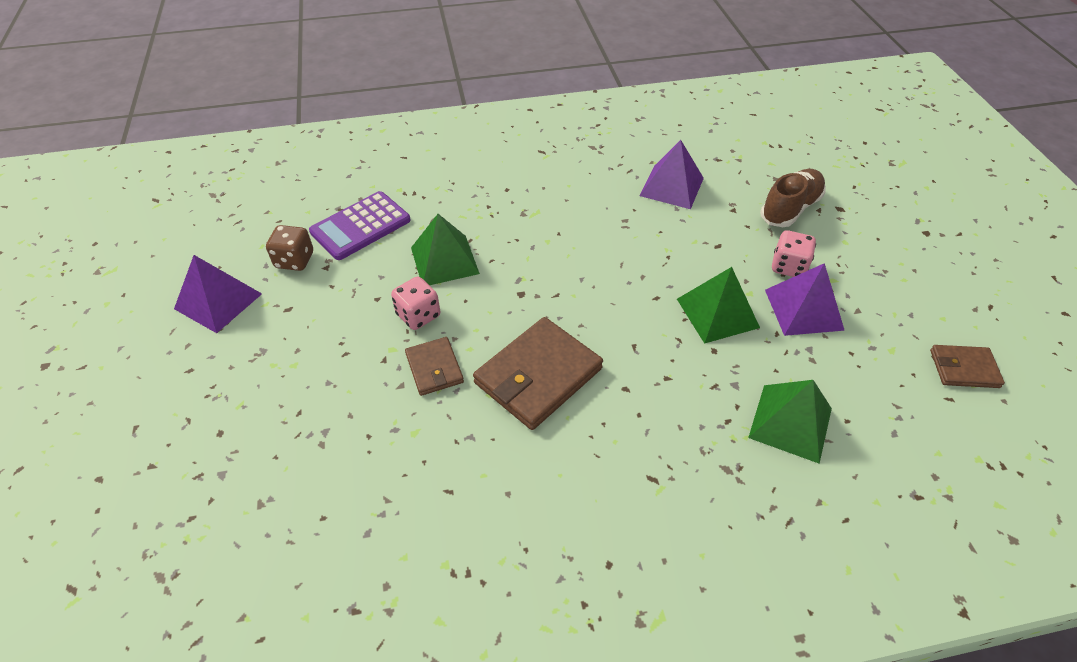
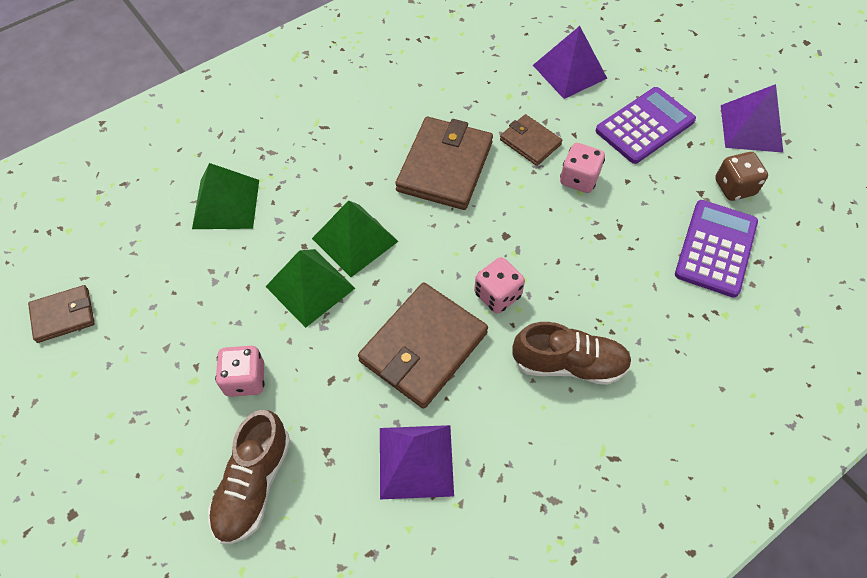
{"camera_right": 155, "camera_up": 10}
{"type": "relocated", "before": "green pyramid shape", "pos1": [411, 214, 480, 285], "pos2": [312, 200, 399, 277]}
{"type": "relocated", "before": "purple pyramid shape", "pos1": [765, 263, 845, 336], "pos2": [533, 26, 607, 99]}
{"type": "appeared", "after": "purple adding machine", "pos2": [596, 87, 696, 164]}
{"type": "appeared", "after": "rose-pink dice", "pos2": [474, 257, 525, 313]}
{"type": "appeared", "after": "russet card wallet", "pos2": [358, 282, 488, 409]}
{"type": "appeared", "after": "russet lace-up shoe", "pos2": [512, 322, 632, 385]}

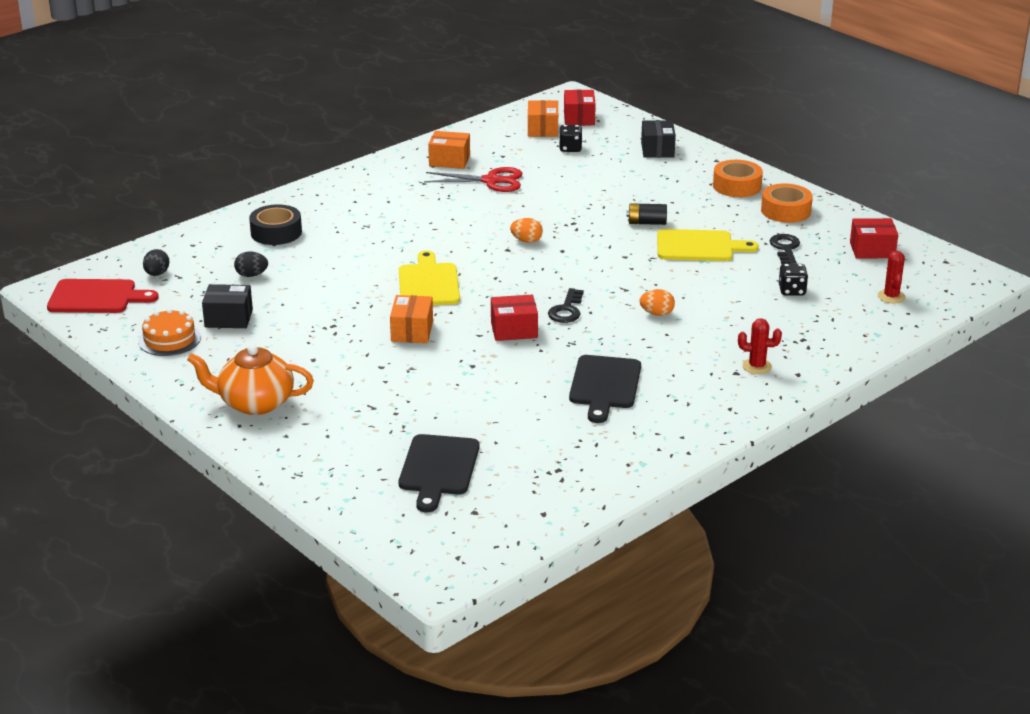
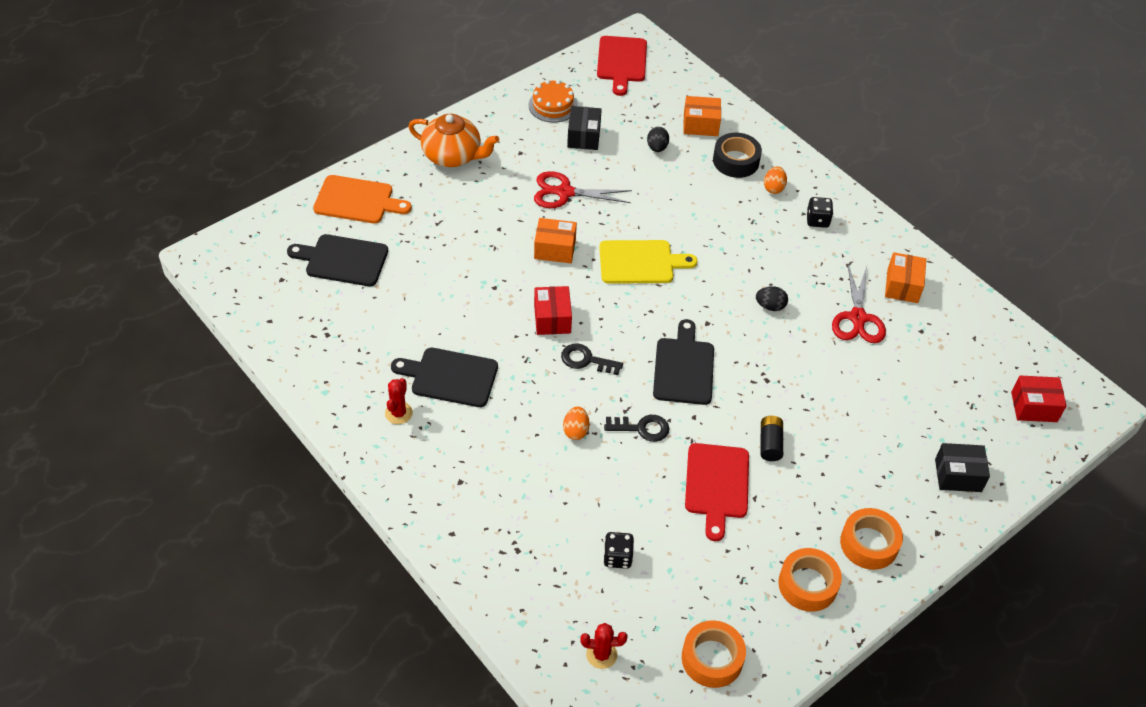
{"camera_right": 90, "camera_up": 20}
{"type": "relocated", "before": "orange box", "pos1": [528, 100, 558, 137], "pos2": [683, 96, 721, 136]}
{"type": "relocated", "before": "black dice", "pos1": [559, 125, 582, 152], "pos2": [806, 197, 833, 228]}
{"type": "relocated", "before": "orange egg", "pos1": [510, 218, 543, 243], "pos2": [764, 166, 787, 194]}
{"type": "exchanged", "before": "crimson box", "after": "orange tape", "pos1": [850, 218, 898, 259], "pos2": [682, 620, 746, 688]}
{"type": "colour", "before": "golden cutting board", "after": "crimson cutting board", "pos1": [657, 229, 759, 261], "pos2": [685, 443, 749, 541]}
{"type": "relocated", "before": "black latchkey", "pos1": [770, 234, 800, 264], "pos2": [604, 415, 670, 442]}
{"type": "relocated", "before": "black egg", "pos1": [143, 249, 169, 276], "pos2": [756, 286, 788, 311]}
{"type": "relocated", "before": "crimson prickly plant", "pos1": [738, 318, 782, 374], "pos2": [385, 378, 413, 424]}
{"type": "spun", "before": "orange tea pot", "pos1": [187, 345, 314, 415], "pos2": [408, 114, 499, 167], "turn": 105}
{"type": "appeared", "after": "crimson pair of scissors", "pos2": [534, 171, 632, 208]}
{"type": "appeared", "after": "orange cutting board", "pos2": [313, 175, 412, 224]}
{"type": "appeared", "after": "black cutting board", "pos2": [653, 319, 714, 405]}

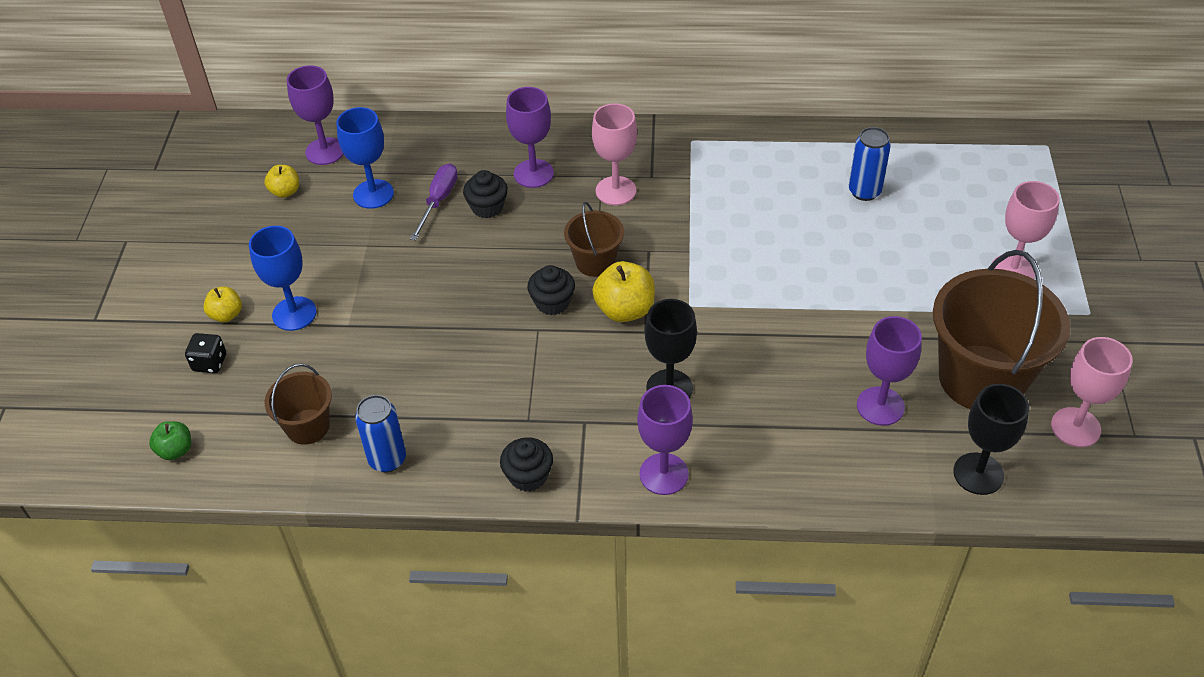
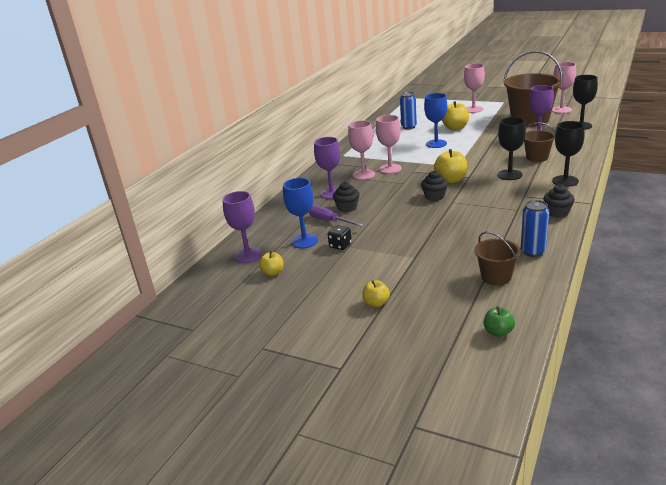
{"camera_right": -65, "camera_up": -20}
{"type": "relocated", "before": "russet sand bucket", "pos1": [564, 202, 624, 277], "pos2": [524, 122, 556, 162]}
{"type": "relocated", "before": "blue goblet", "pos1": [249, 226, 317, 331], "pos2": [424, 93, 447, 148]}
{"type": "relocated", "before": "black dice", "pos1": [185, 333, 226, 373], "pos2": [328, 225, 352, 250]}
{"type": "colour", "before": "purple goblet", "after": "black goblet", "pos1": [637, 385, 693, 495], "pos2": [552, 121, 585, 187]}
{"type": "appeared", "after": "golden apple", "pos2": [442, 101, 469, 130]}
{"type": "appeared", "after": "rose-pink goblet", "pos2": [376, 115, 402, 174]}

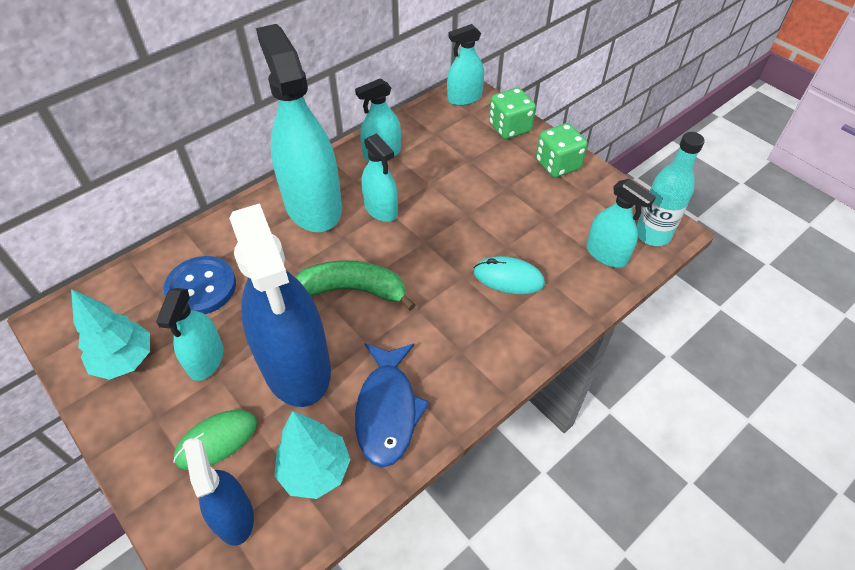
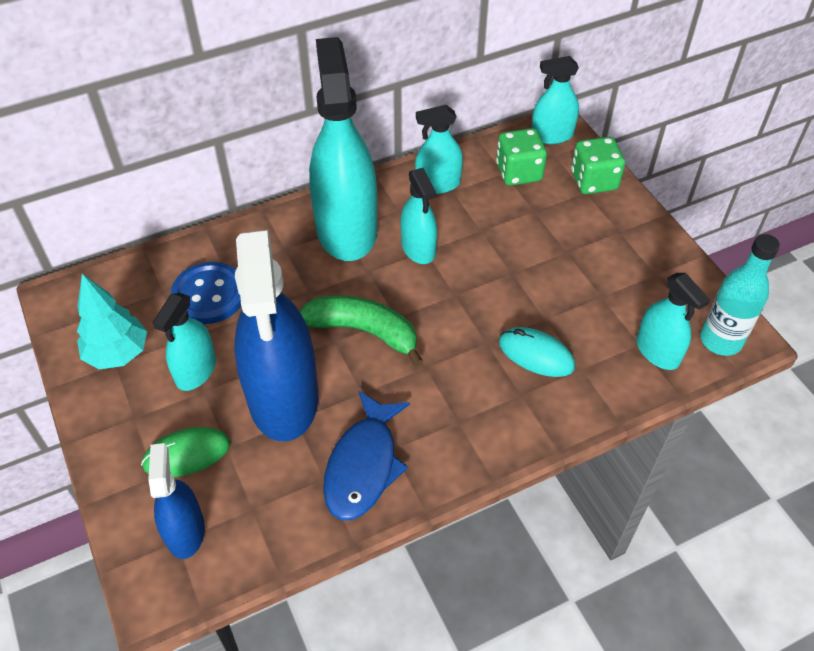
{"camera_right": 15, "camera_up": 0}
{"type": "relocated", "before": "green dice", "pos1": [536, 123, 588, 178], "pos2": [496, 128, 547, 186]}
{"type": "missing", "before": "turquoise toy tree", "pos1": [274, 411, 351, 499]}

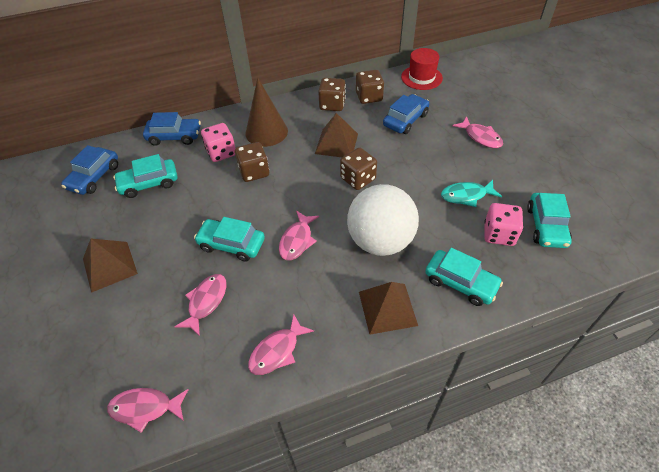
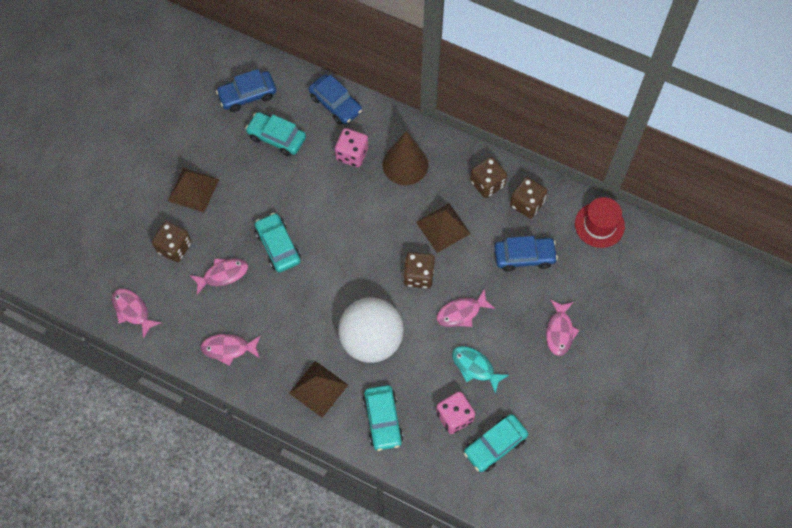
{"camera_right": 45, "camera_up": 15}
{"type": "relocated", "before": "russet dice", "pos1": [235, 142, 269, 182], "pos2": [152, 221, 192, 262]}
{"type": "relocated", "before": "rose-pink fish", "pos1": [279, 211, 319, 260], "pos2": [436, 288, 495, 327]}

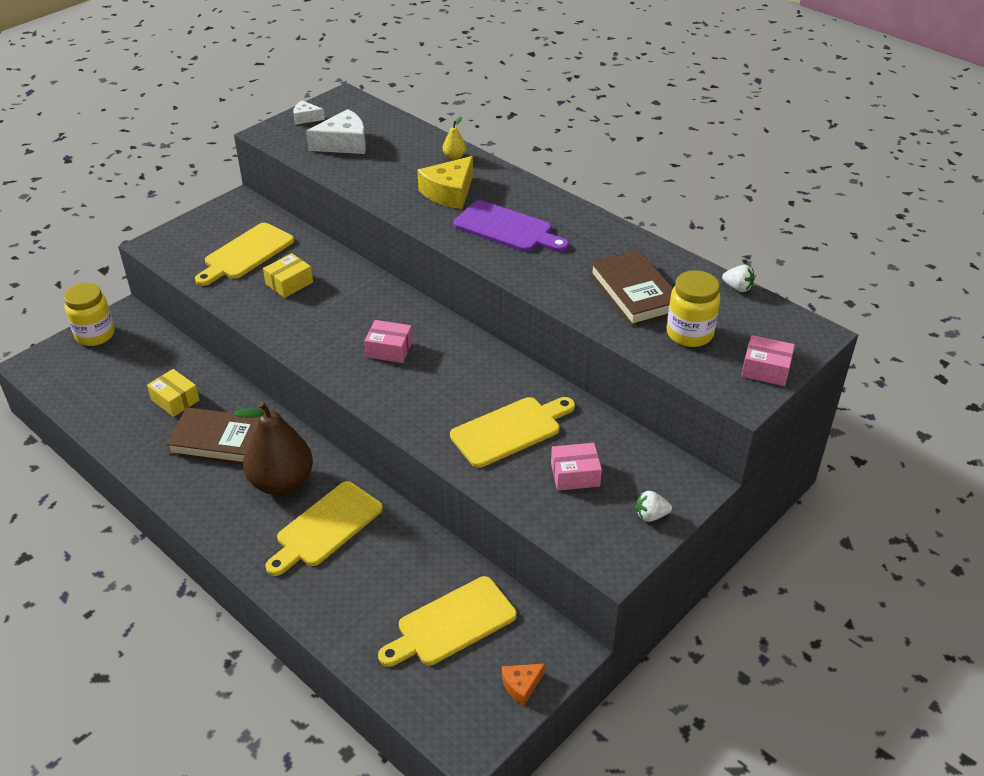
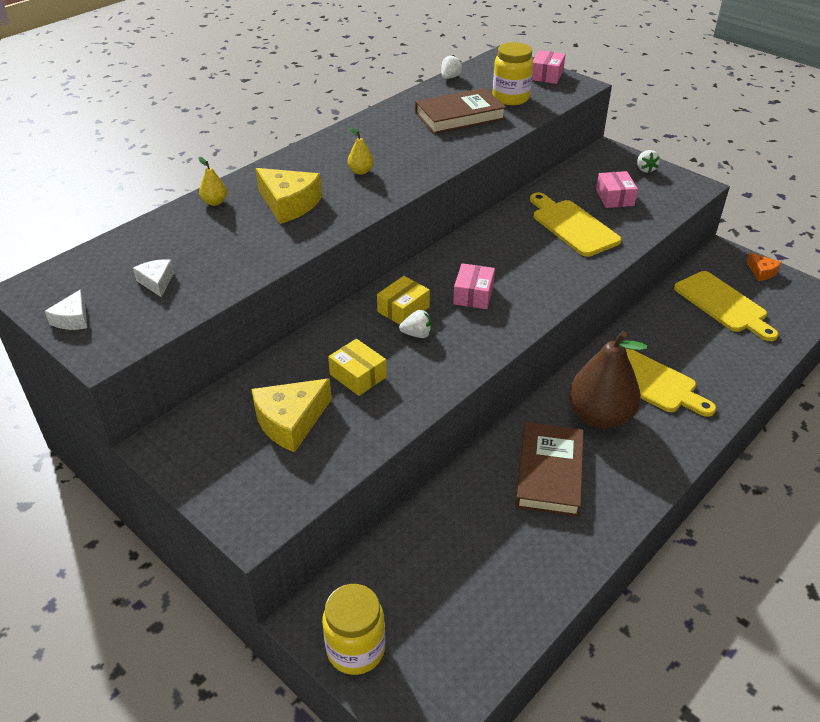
{"camera_right": -90, "camera_up": 0}
{"type": "size", "before": "snow-white piece of cheese", "pos1": [306, 109, 366, 154], "pos2": [133, 259, 174, 297], "scale": 0.55}
{"type": "exchanged", "before": "purple cutting board", "after": "golden pear fruit", "pos1": [454, 200, 569, 252], "pos2": [348, 127, 374, 175]}
{"type": "exchanged", "before": "golden cutting board", "after": "golden piece of cheese", "pos1": [195, 223, 294, 286], "pos2": [251, 378, 332, 453]}
{"type": "relocated", "before": "golden box", "pos1": [147, 369, 200, 417], "pos2": [377, 276, 430, 325]}
{"type": "appeared", "after": "snow-white toy strawberry", "pos2": [399, 310, 432, 338]}

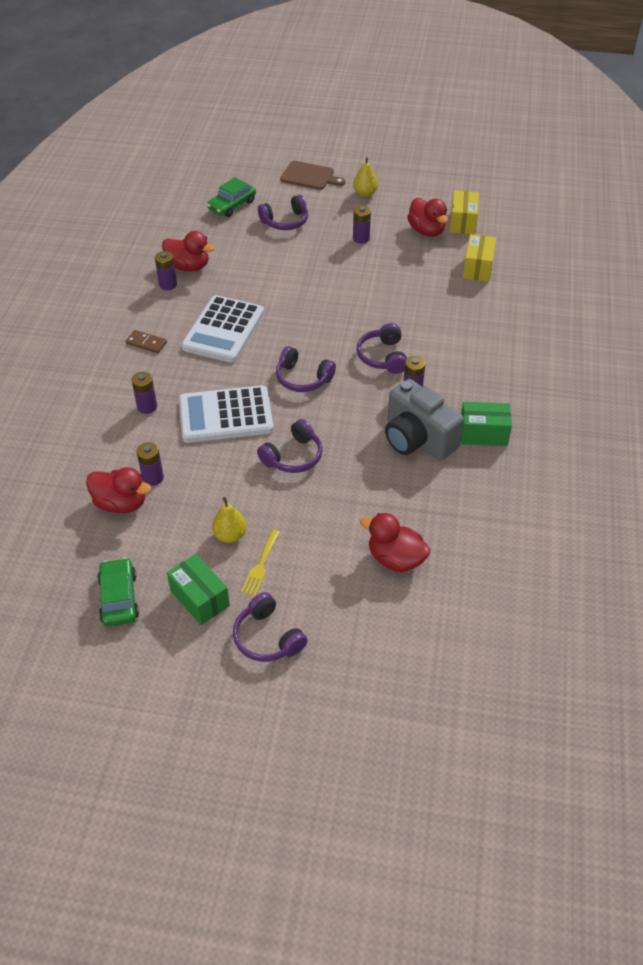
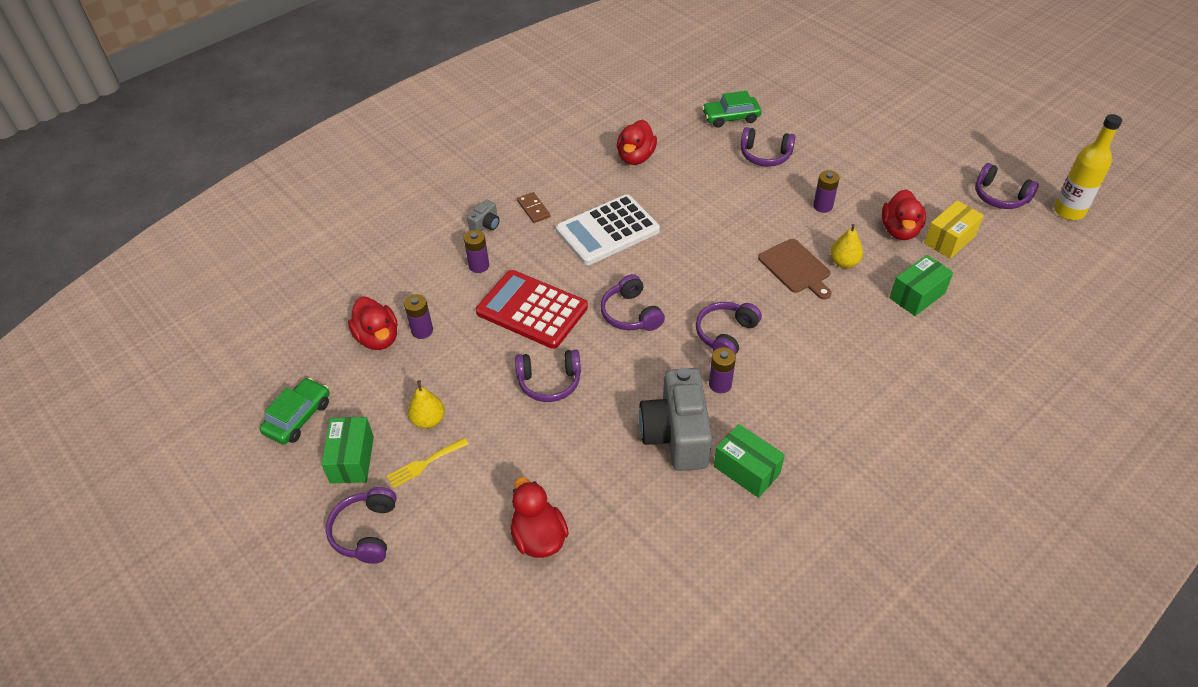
{"camera_right": 40, "camera_up": 0}
{"type": "relocated", "before": "golden pear fruit", "pos1": [353, 157, 378, 197], "pos2": [830, 224, 863, 268]}
{"type": "relocated", "before": "russet cutting board", "pos1": [280, 161, 345, 190], "pos2": [758, 239, 832, 300]}
{"type": "spun", "before": "crimson duck", "pos1": [162, 231, 214, 271], "pos2": [617, 120, 657, 165], "turn": 45}
{"type": "colour", "before": "golden box", "after": "green box", "pos1": [463, 234, 496, 282], "pos2": [890, 255, 953, 316]}
{"type": "missing", "before": "purple battery", "pos1": [155, 251, 177, 290]}
{"type": "colour", "before": "snow-white adding machine", "after": "crimson adding machine", "pos1": [179, 385, 273, 443], "pos2": [476, 270, 588, 349]}
{"type": "appeared", "after": "golden bottle", "pos2": [1054, 114, 1122, 220]}
{"type": "appeared", "after": "purple over-ear headphones", "pos2": [975, 163, 1039, 209]}
{"type": "appeared", "after": "ash-grey photo camera", "pos2": [467, 200, 500, 231]}

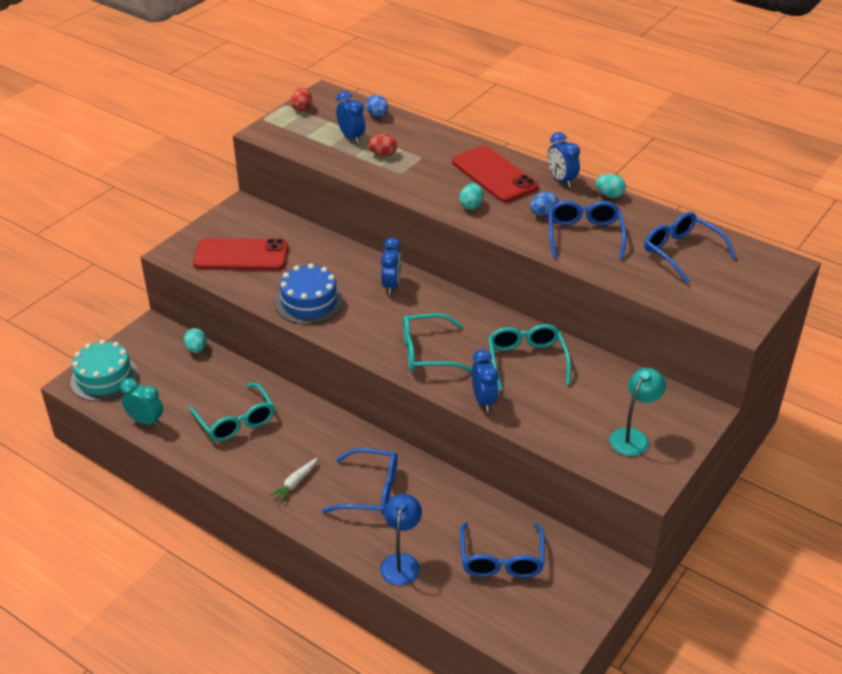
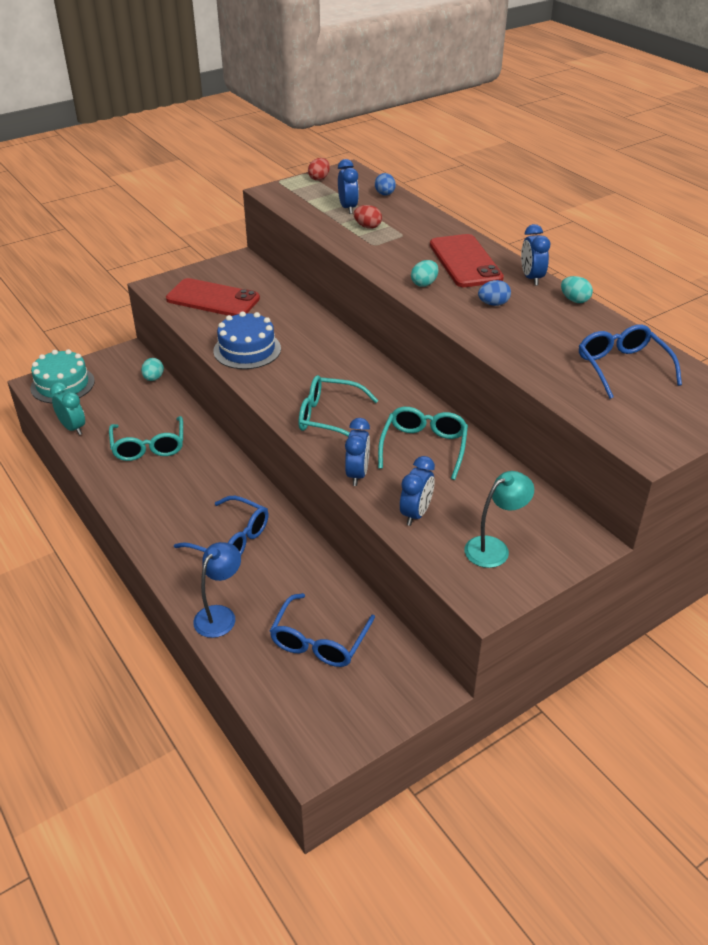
{"camera_right": 20, "camera_up": 0}
{"type": "missing", "before": "blue eyeglasses", "pos1": [549, 201, 626, 259]}
{"type": "relocated", "before": "blue clock", "pos1": [381, 238, 401, 295], "pos2": [400, 456, 435, 526]}
{"type": "missing", "before": "snow-white root vegetable", "pos1": [270, 458, 318, 503]}

